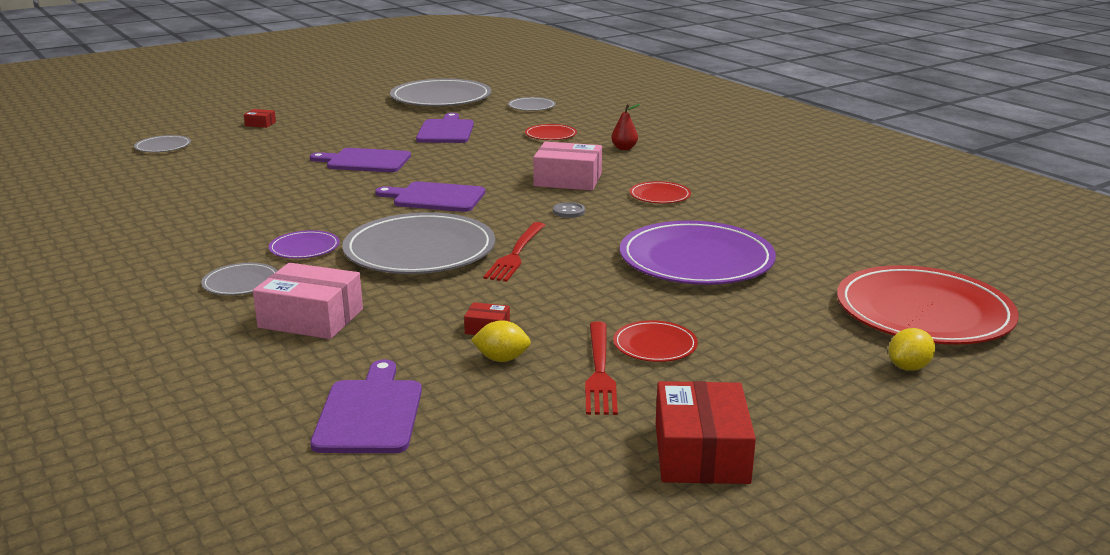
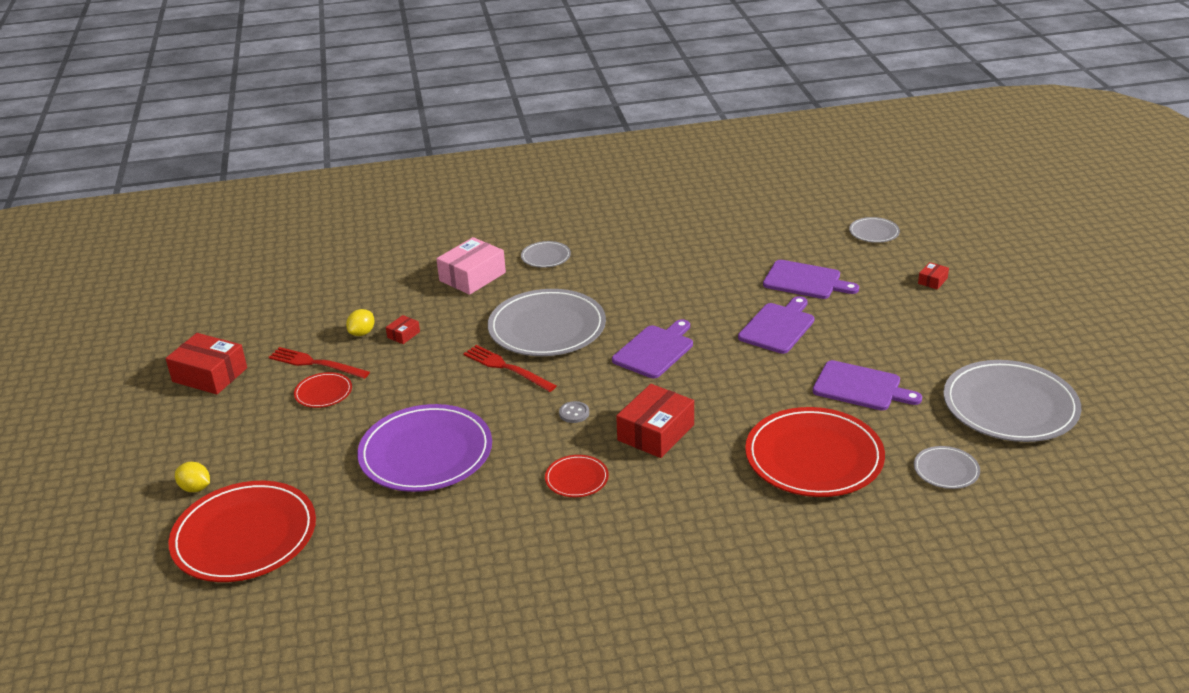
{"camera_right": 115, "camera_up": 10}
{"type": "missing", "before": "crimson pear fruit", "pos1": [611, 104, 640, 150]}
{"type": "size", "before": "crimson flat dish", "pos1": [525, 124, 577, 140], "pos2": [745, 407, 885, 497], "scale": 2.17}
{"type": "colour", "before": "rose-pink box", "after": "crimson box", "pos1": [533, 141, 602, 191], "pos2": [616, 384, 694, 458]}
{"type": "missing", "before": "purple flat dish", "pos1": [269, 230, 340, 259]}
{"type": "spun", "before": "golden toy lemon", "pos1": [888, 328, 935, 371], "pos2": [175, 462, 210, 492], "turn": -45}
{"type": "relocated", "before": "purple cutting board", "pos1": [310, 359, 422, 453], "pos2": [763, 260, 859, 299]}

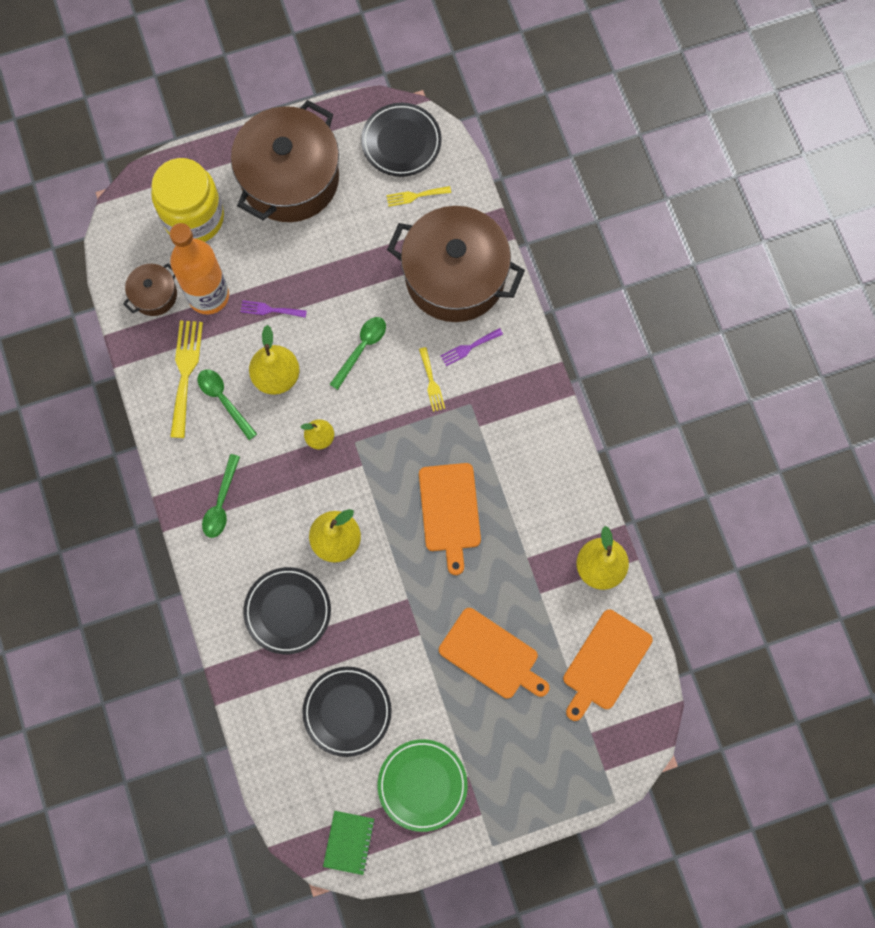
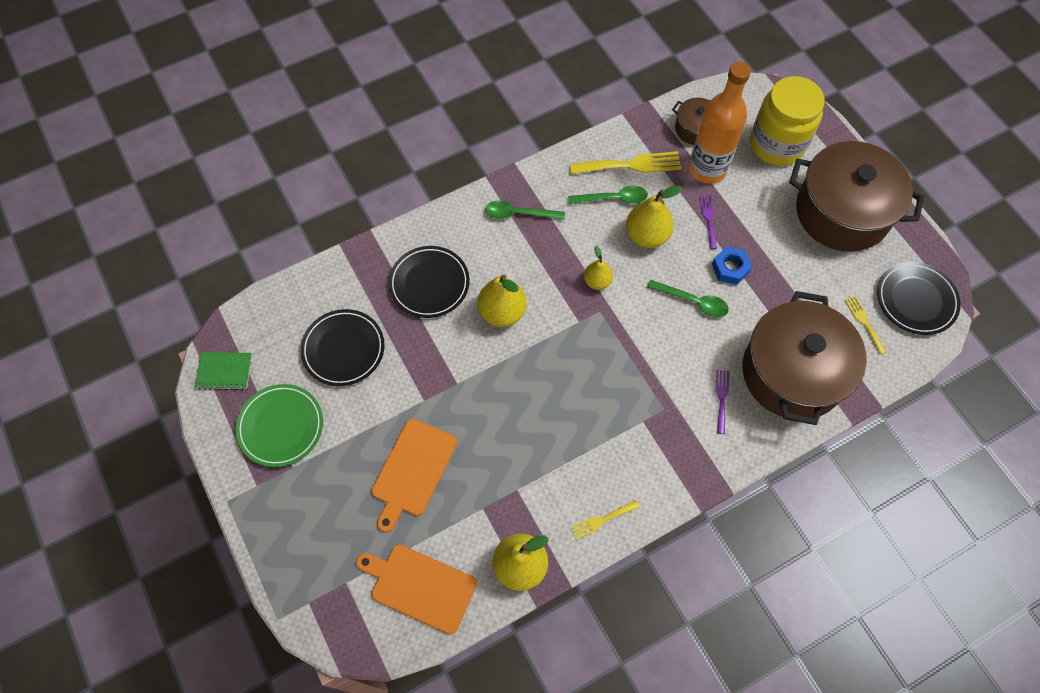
{"camera_right": 80, "camera_up": -10}
{"type": "spun", "before": "purple table fork", "pos1": [440, 328, 503, 366], "pos2": [716, 370, 729, 434], "turn": 45}
{"type": "relocated", "before": "golden table fork", "pos1": [419, 347, 445, 412], "pos2": [570, 500, 639, 540]}
{"type": "spun", "before": "green teaspoon", "pos1": [198, 369, 257, 440], "pos2": [568, 186, 648, 204], "turn": 45}
{"type": "missing", "before": "orange cutting board", "pos1": [419, 463, 481, 575]}
{"type": "appeared", "after": "blue hex nut", "pos2": [712, 246, 752, 285]}

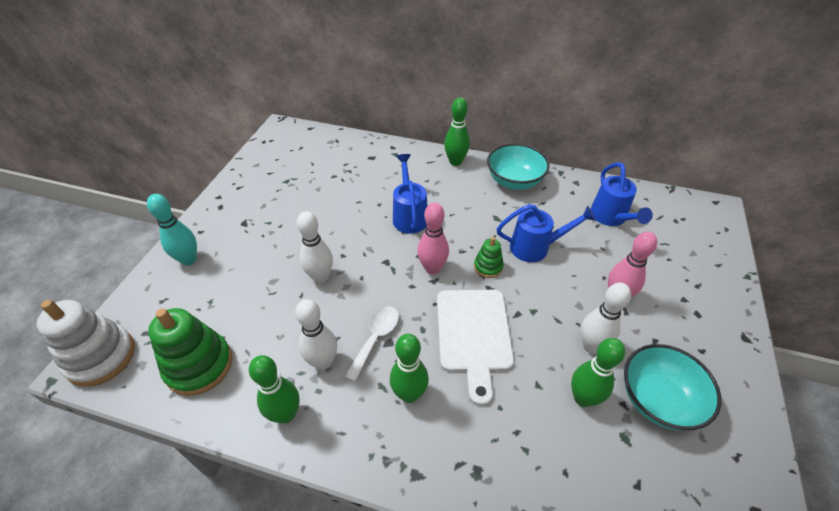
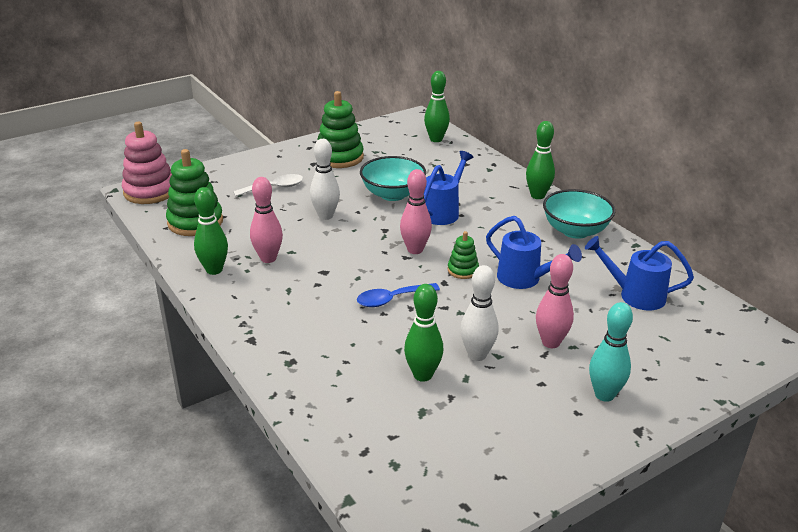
{"camera_right": 40, "camera_up": -15}
{"type": "spun", "before": "blue watering pot", "pos1": [591, 162, 653, 226], "pos2": [585, 236, 694, 310], "turn": 75}
{"type": "relocated", "before": "turquoise tenpin", "pos1": [147, 194, 197, 266], "pos2": [589, 302, 633, 402]}
{"type": "exchanged", "before": "snow-white cutting board", "after": "blue teaspoon", "pos1": [437, 290, 514, 406], "pos2": [357, 283, 440, 307]}
{"type": "colour", "before": "snow-white tenpin", "after": "rose-pink tenpin", "pos1": [295, 299, 337, 370], "pos2": [250, 177, 283, 263]}
{"type": "colour", "before": "snow-white stacking rings", "after": "rose-pink stacking rings", "pos1": [37, 300, 135, 387], "pos2": [122, 122, 172, 204]}
{"type": "relocated", "before": "snow-white teaspoon", "pos1": [344, 306, 399, 382], "pos2": [233, 174, 303, 196]}
{"type": "relocated", "before": "green tenpin", "pos1": [390, 334, 429, 403], "pos2": [424, 71, 450, 142]}
{"type": "relocated", "before": "turquoise bowl", "pos1": [624, 344, 721, 430], "pos2": [360, 156, 426, 201]}
{"type": "appeared", "after": "green stacking rings", "pos2": [317, 91, 364, 168]}

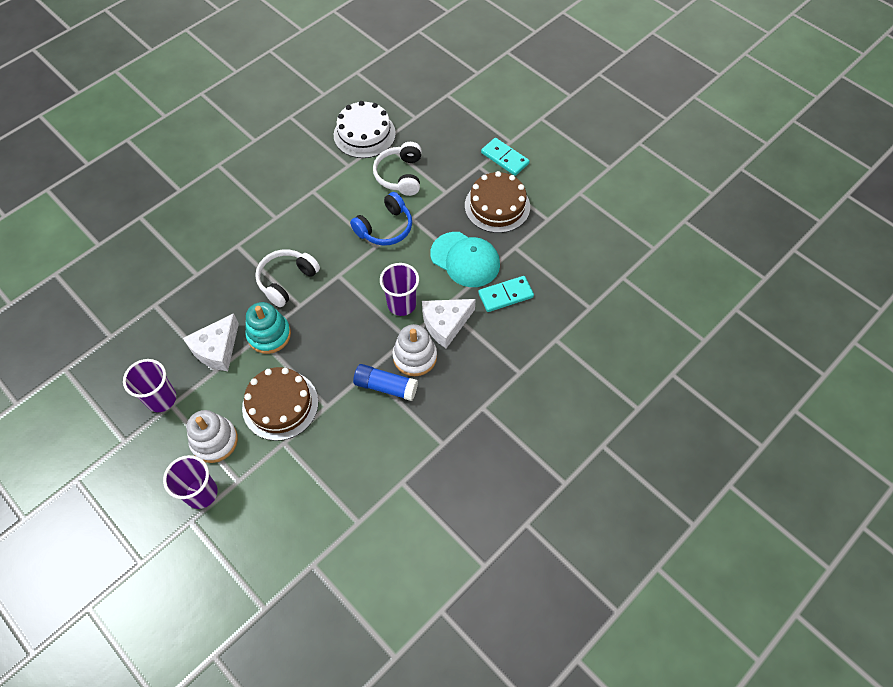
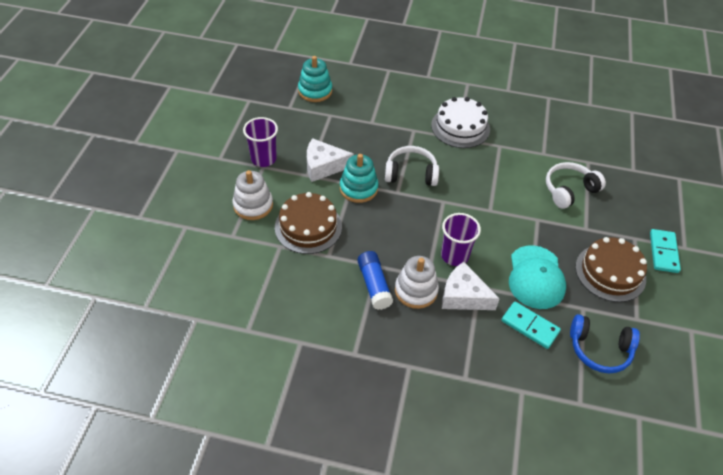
{"camera_right": 55, "camera_up": -10}
{"type": "relocated", "before": "snow-white cake", "pos1": [334, 101, 396, 158], "pos2": [431, 97, 490, 148]}
{"type": "relocated", "before": "blue over-ear headphones", "pos1": [350, 192, 412, 246], "pos2": [570, 314, 640, 373]}
{"type": "missing", "before": "purple cup", "pos1": [163, 455, 218, 509]}
{"type": "appeared", "after": "turquoise stacking rings", "pos2": [298, 56, 332, 102]}

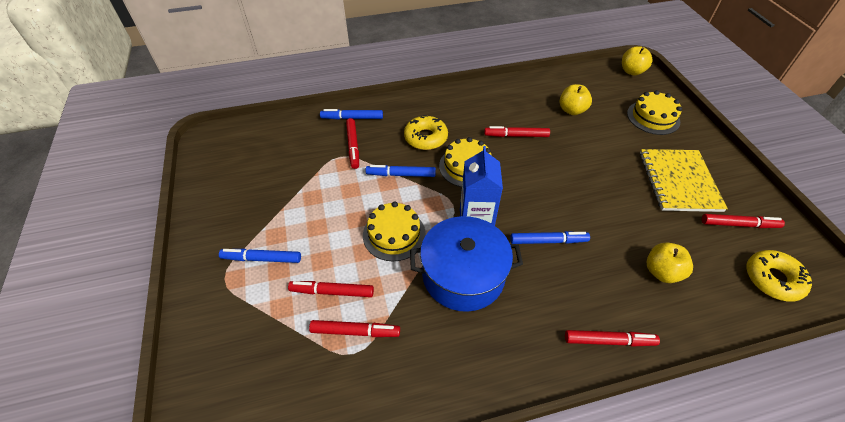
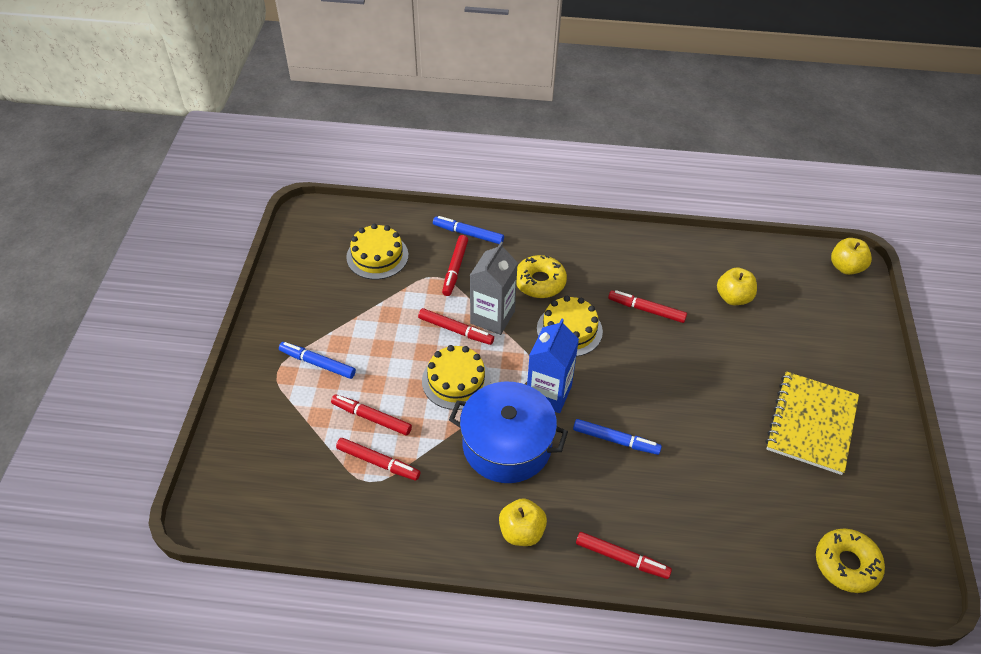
{"camera_right": 20, "camera_up": 0}
{"type": "relocated", "before": "golden cake", "pos1": [627, 90, 682, 135], "pos2": [346, 224, 409, 280]}
{"type": "exchanged", "before": "blue marker", "after": "ash-grey carton", "pos1": [366, 165, 436, 177], "pos2": [470, 242, 518, 335]}
{"type": "relocated", "before": "crimson marker", "pos1": [702, 214, 785, 228], "pos2": [418, 308, 494, 345]}
{"type": "relocated", "before": "golden apple", "pos1": [647, 243, 693, 283], "pos2": [499, 498, 547, 546]}

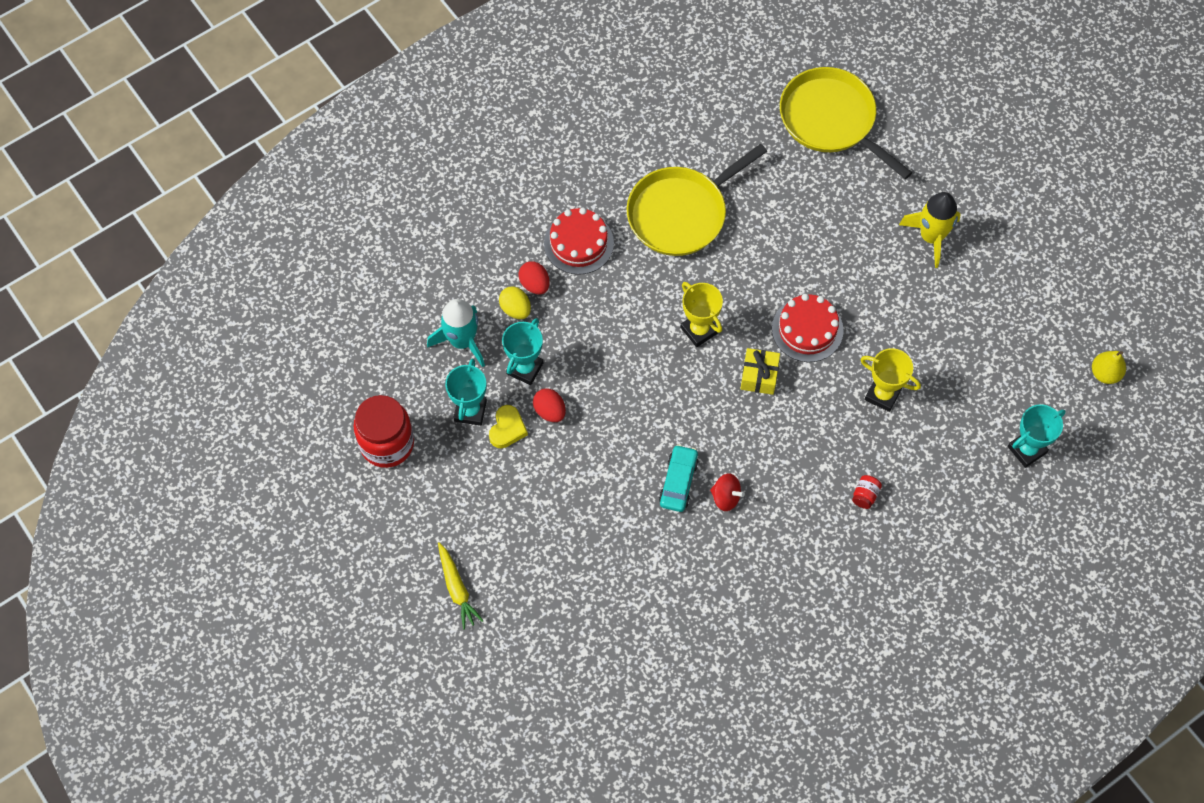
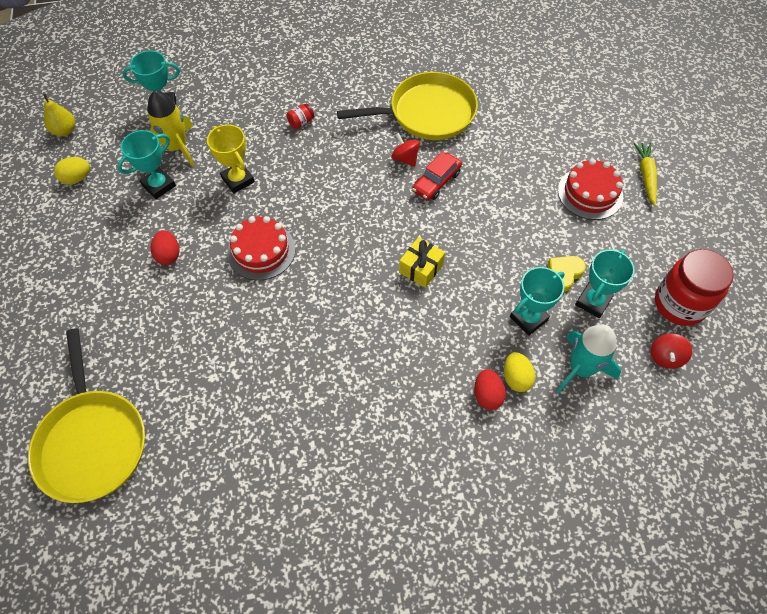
{"camera_right": -155, "camera_up": -5}
{"type": "relocated", "before": "golden pan", "pos1": [627, 144, 767, 256], "pos2": [337, 72, 478, 140]}
{"type": "relocated", "before": "golden rocket", "pos1": [899, 192, 961, 268], "pos2": [147, 90, 195, 167]}
{"type": "relocated", "before": "crimson cake", "pos1": [544, 208, 614, 275], "pos2": [558, 159, 623, 220]}
{"type": "missing", "before": "golden award cup", "pos1": [680, 282, 723, 347]}
{"type": "relocated", "before": "golden present", "pos1": [740, 348, 780, 395], "pos2": [399, 237, 445, 288]}
{"type": "relocated", "before": "crimson egg", "pos1": [533, 388, 566, 422], "pos2": [151, 230, 179, 265]}
{"type": "colour", "before": "turquoise toy car", "after": "crimson toy car", "pos1": [659, 444, 699, 512], "pos2": [412, 152, 462, 200]}
{"type": "appeared", "after": "turquoise award cup", "pos2": [118, 130, 176, 199]}
{"type": "appeared", "after": "golden egg", "pos2": [54, 157, 90, 185]}
{"type": "appeared", "after": "crimson spinning top", "pos2": [651, 333, 692, 369]}

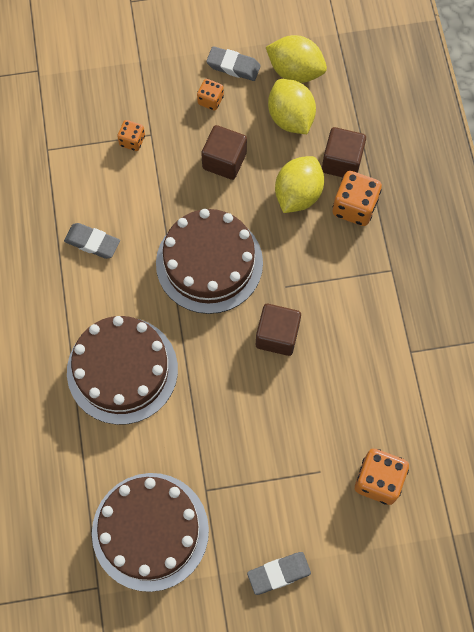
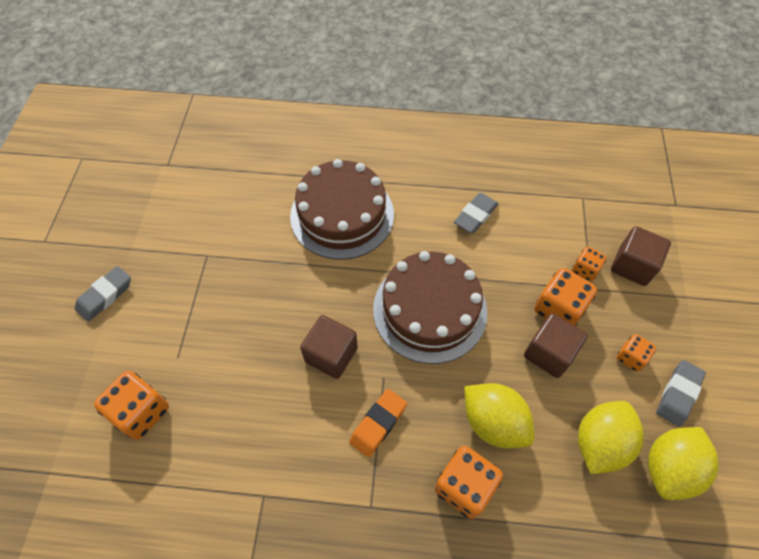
{"camera_right": 105, "camera_up": -10}
{"type": "spun", "before": "golden toy lemon", "pos1": [268, 79, 316, 134], "pos2": [578, 401, 644, 474], "turn": -45}
{"type": "relocated", "before": "russet solid cube", "pos1": [322, 127, 366, 177], "pos2": [611, 226, 671, 286]}
{"type": "missing", "before": "russet cake", "pos1": [92, 473, 209, 592]}
{"type": "spun", "before": "ash-grey pencil eraser", "pos1": [247, 552, 311, 595], "pos2": [75, 266, 131, 322], "turn": 45}
{"type": "appeared", "after": "orange dice", "pos2": [534, 268, 597, 326]}
{"type": "appeared", "after": "orange pencil eraser", "pos2": [349, 389, 407, 457]}

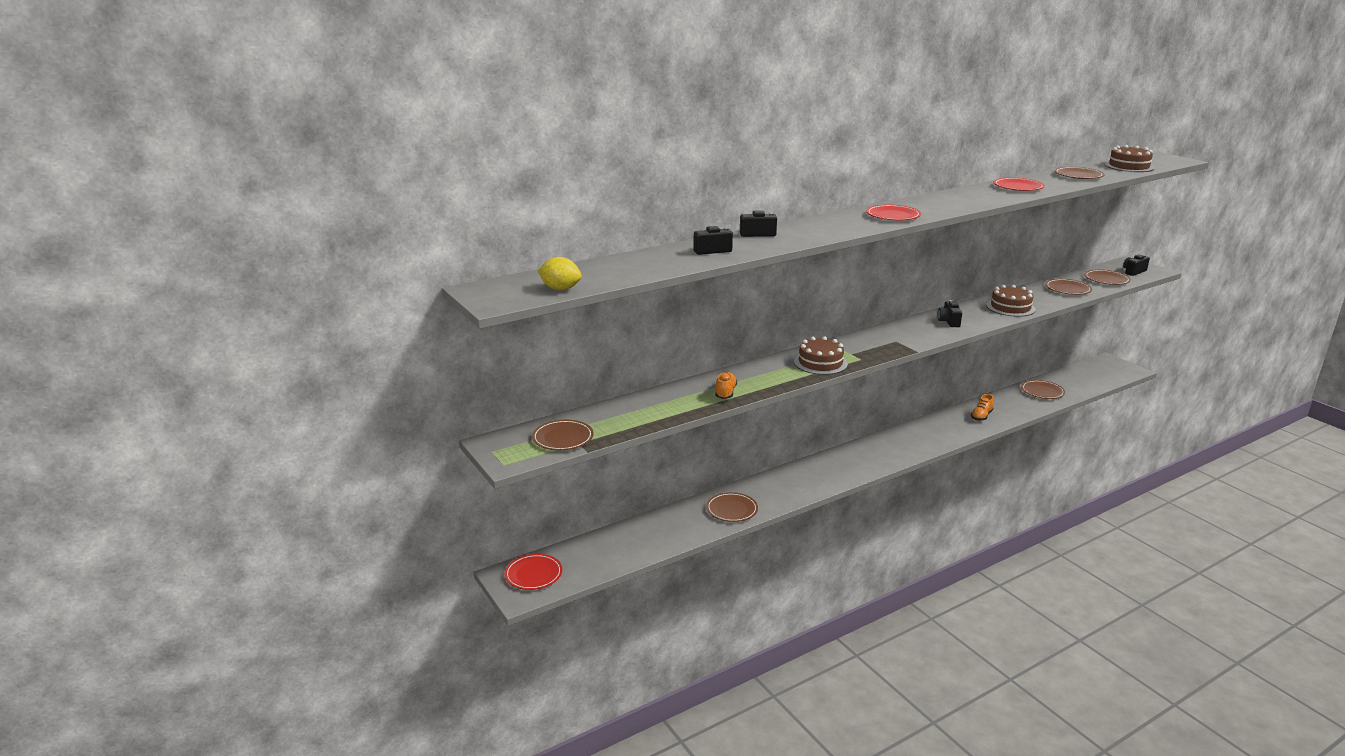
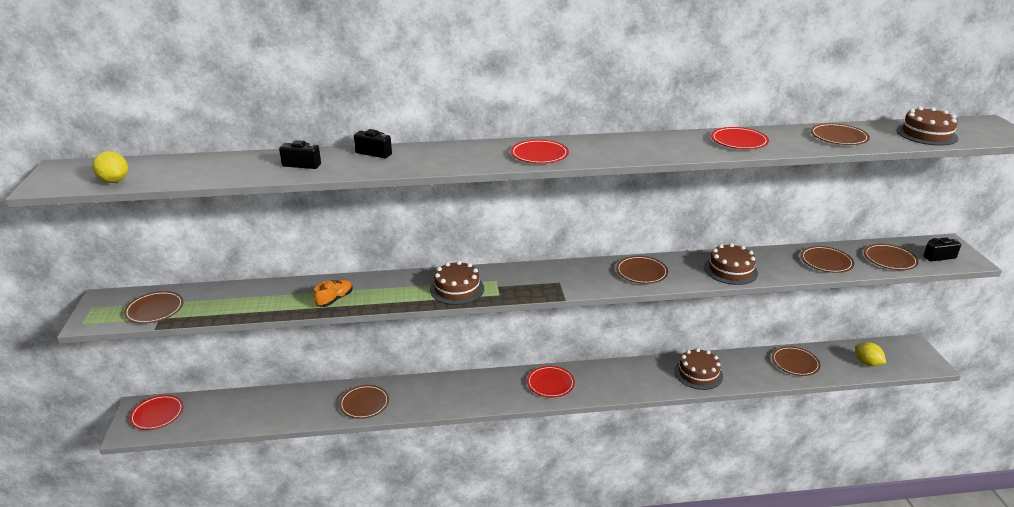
{"camera_right": 25, "camera_up": 5}
{"type": "exchanged", "before": "black photo camera", "after": "russet flat dish", "pos1": [938, 300, 962, 327], "pos2": [616, 256, 668, 284]}
{"type": "exchanged", "before": "orange lace-up shoe", "after": "russet cake", "pos1": [971, 394, 994, 421], "pos2": [674, 348, 723, 390]}
{"type": "appeared", "after": "golden toy lemon", "pos2": [855, 342, 886, 366]}
{"type": "appeared", "after": "crimson flat dish", "pos2": [527, 366, 575, 398]}

